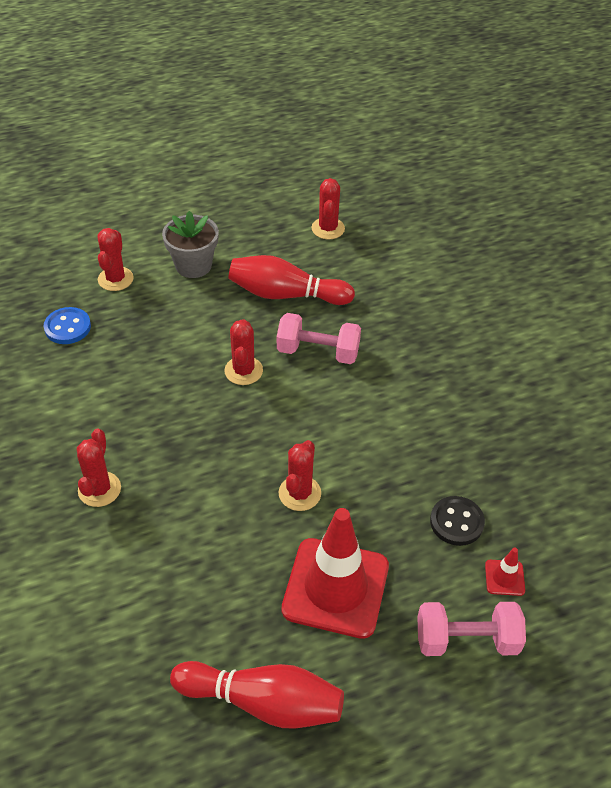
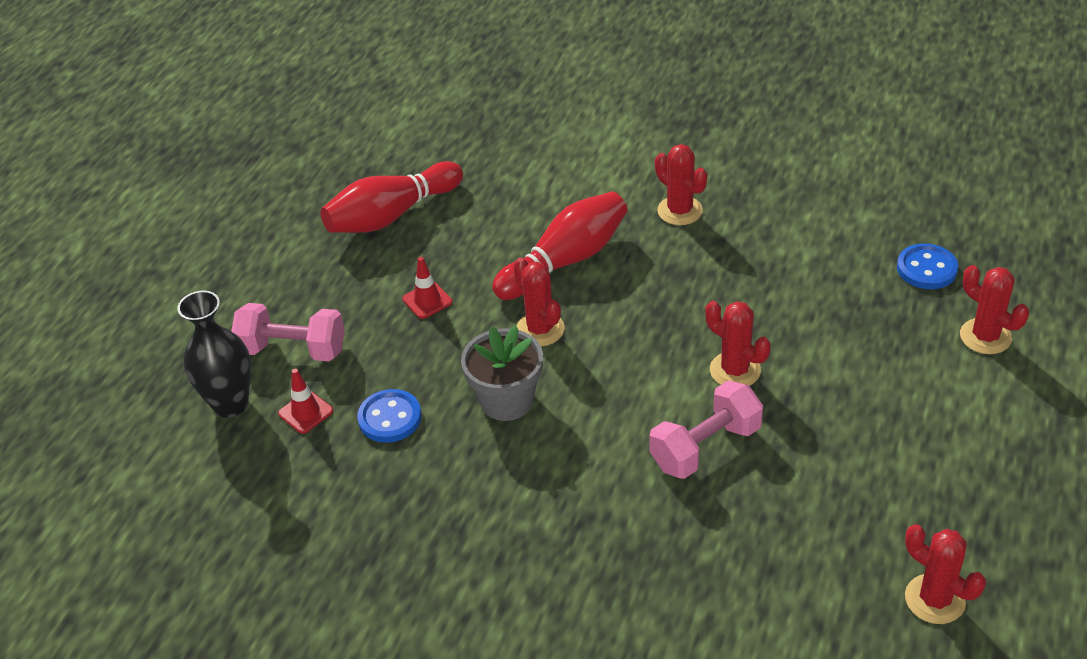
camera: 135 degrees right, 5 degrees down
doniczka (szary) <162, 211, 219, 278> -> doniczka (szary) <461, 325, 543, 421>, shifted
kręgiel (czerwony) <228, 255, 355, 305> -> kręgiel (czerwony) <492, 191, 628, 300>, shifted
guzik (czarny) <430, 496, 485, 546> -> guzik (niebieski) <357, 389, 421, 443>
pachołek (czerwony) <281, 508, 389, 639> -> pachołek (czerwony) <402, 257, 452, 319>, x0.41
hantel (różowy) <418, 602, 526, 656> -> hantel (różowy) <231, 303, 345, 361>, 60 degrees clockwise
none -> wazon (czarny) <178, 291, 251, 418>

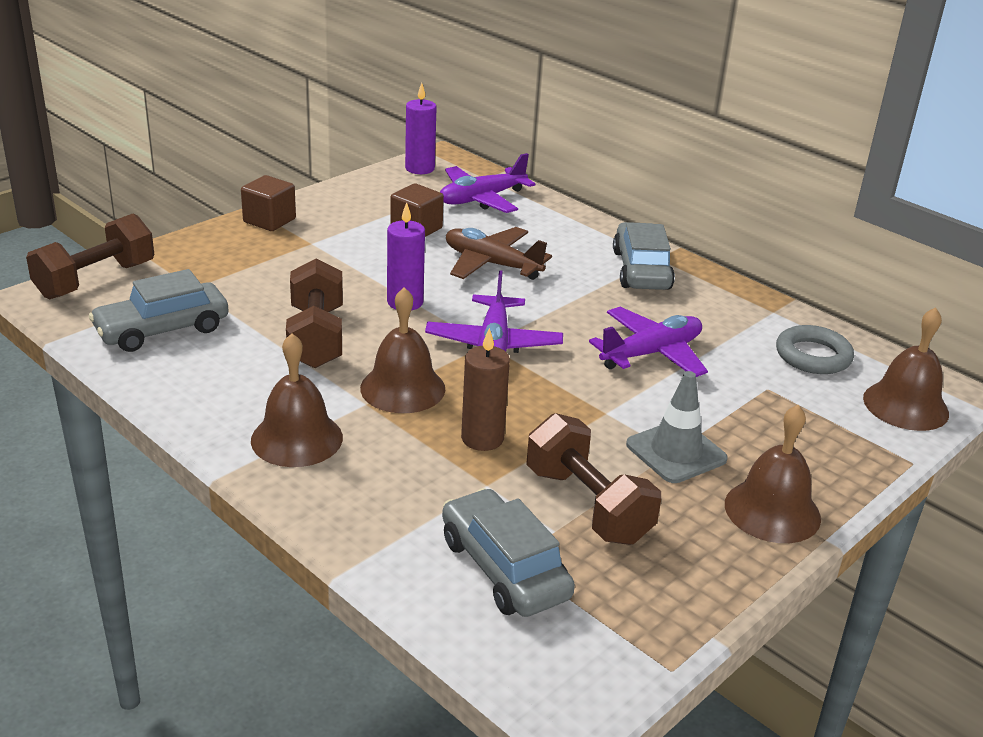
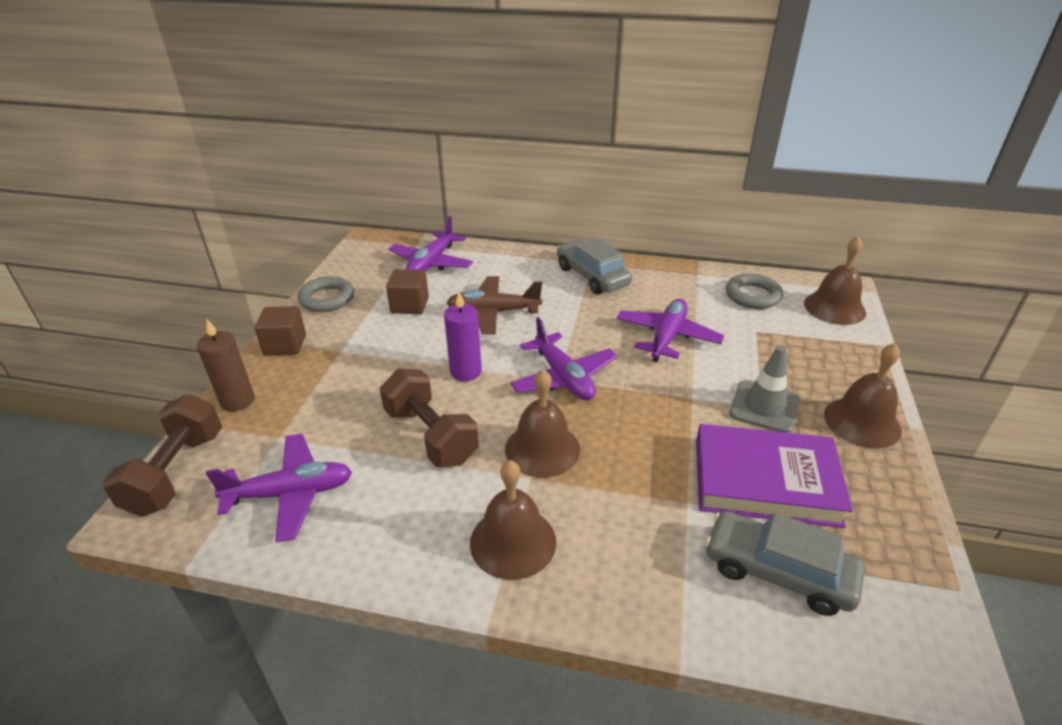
camera: 30 degrees left, 5 degrees up
świeca (fioletowy) <405, 83, 437, 174> -> none
samochód (szary) <89, 269, 229, 352> -> samolot (fioletowy) <206, 434, 352, 542>
świeca (brązowy) <461, 328, 510, 451> -> świeca (brązowy) <197, 319, 255, 411>, shifted
hantel (brązowy) <526, 413, 661, 545> -> książka (fioletowy) <696, 424, 853, 528>
none -> pierścień (szary) <298, 276, 354, 312>

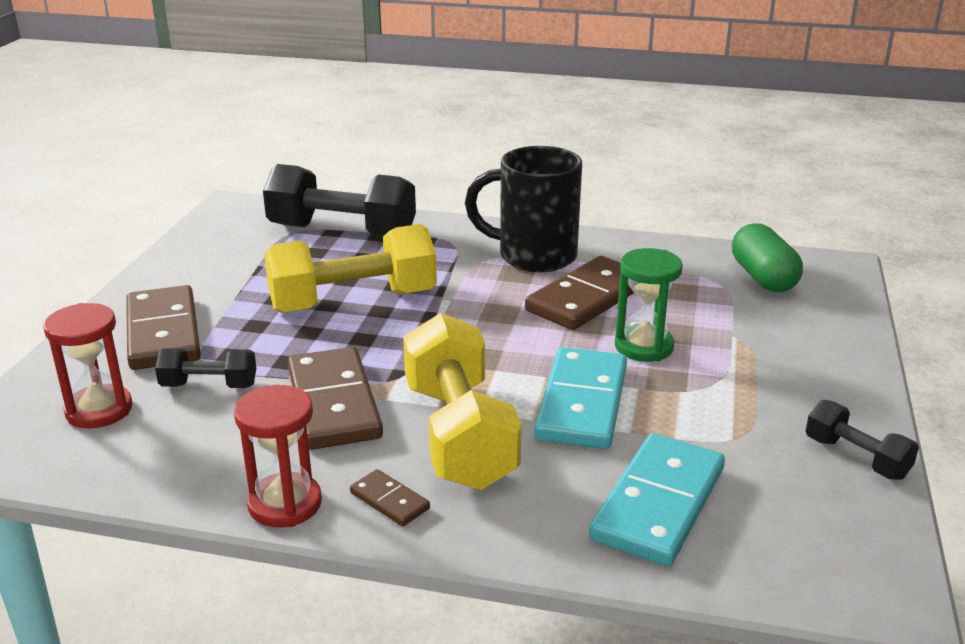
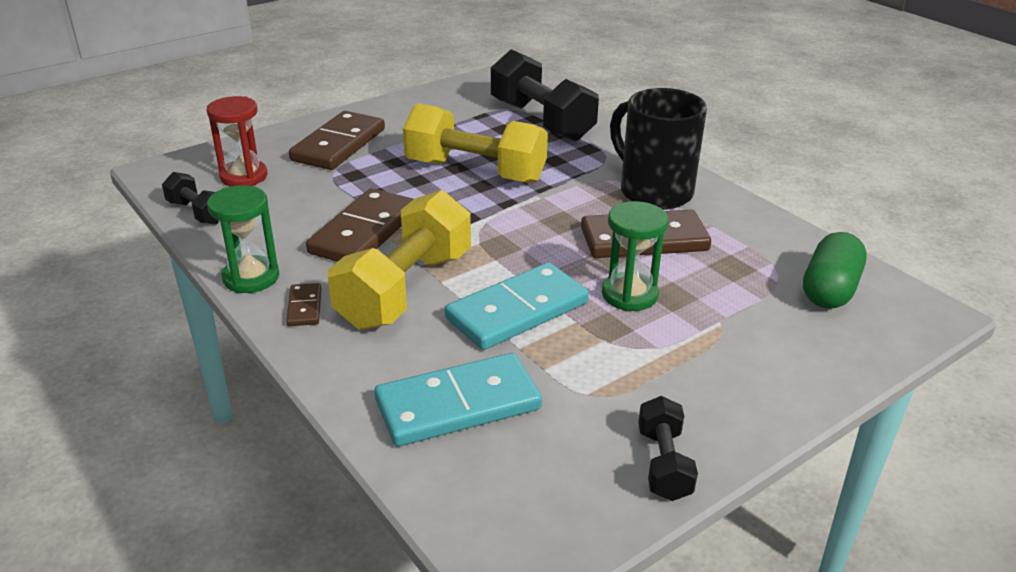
camera: 40 degrees right, 5 degrees up
hantel (czarny) <155, 348, 256, 388> -> hantel (czarny) <162, 172, 219, 225>, shifted
klepsydra (czerwony) <234, 385, 322, 527> -> klepsydra (zielony) <207, 185, 279, 293>

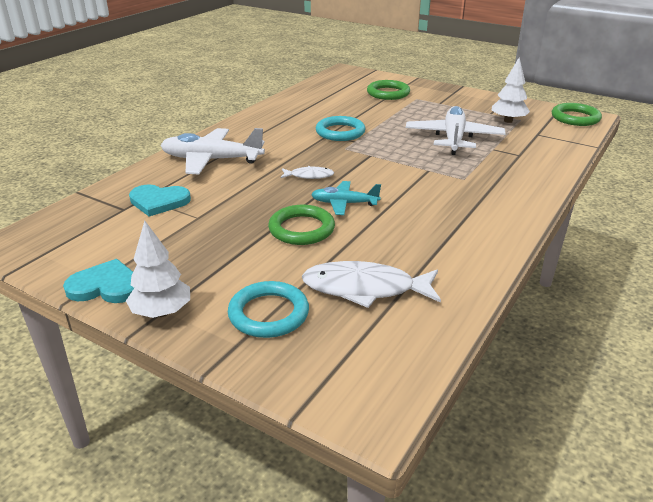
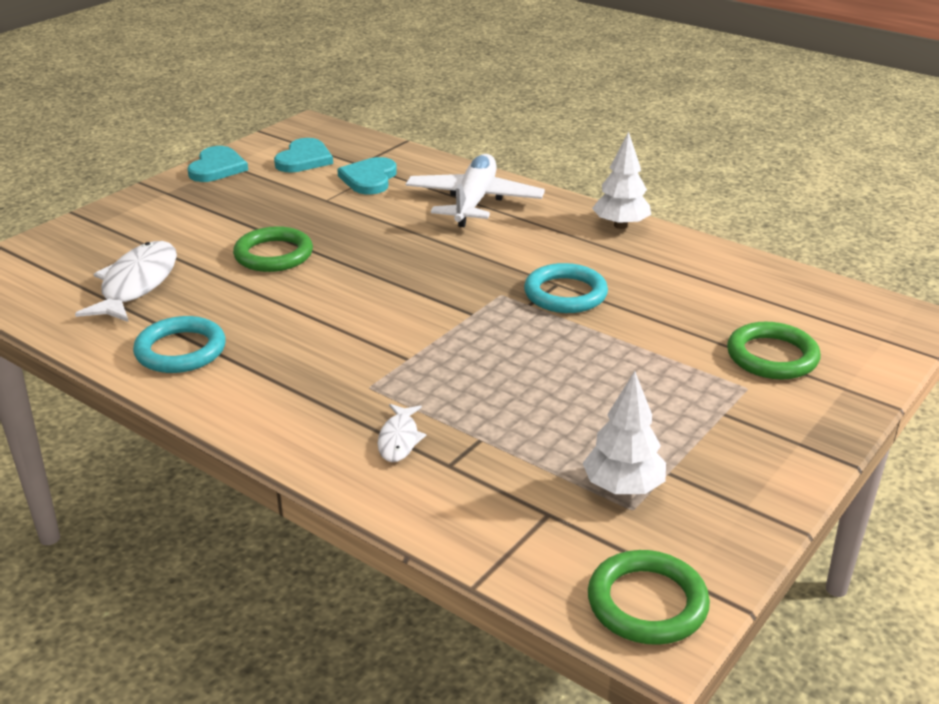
camera: 95 degrees right, 0 degrees up
samolot (biały) <406, 106, 506, 155> -> none
ryba (biały) <280, 166, 334, 179> -> ryba (biały) <378, 404, 426, 462>, shifted
samolot (turkusowy) <311, 181, 381, 215> -> none
drzewko (biały) <126, 220, 190, 318> -> drzewko (biały) <592, 131, 651, 229>, shifted
pierścień (turkusowy) <228, 281, 309, 338> -> pierścień (turkusowy) <133, 316, 226, 373>, shifted
none -> serce (turkusowy) <274, 138, 333, 173>

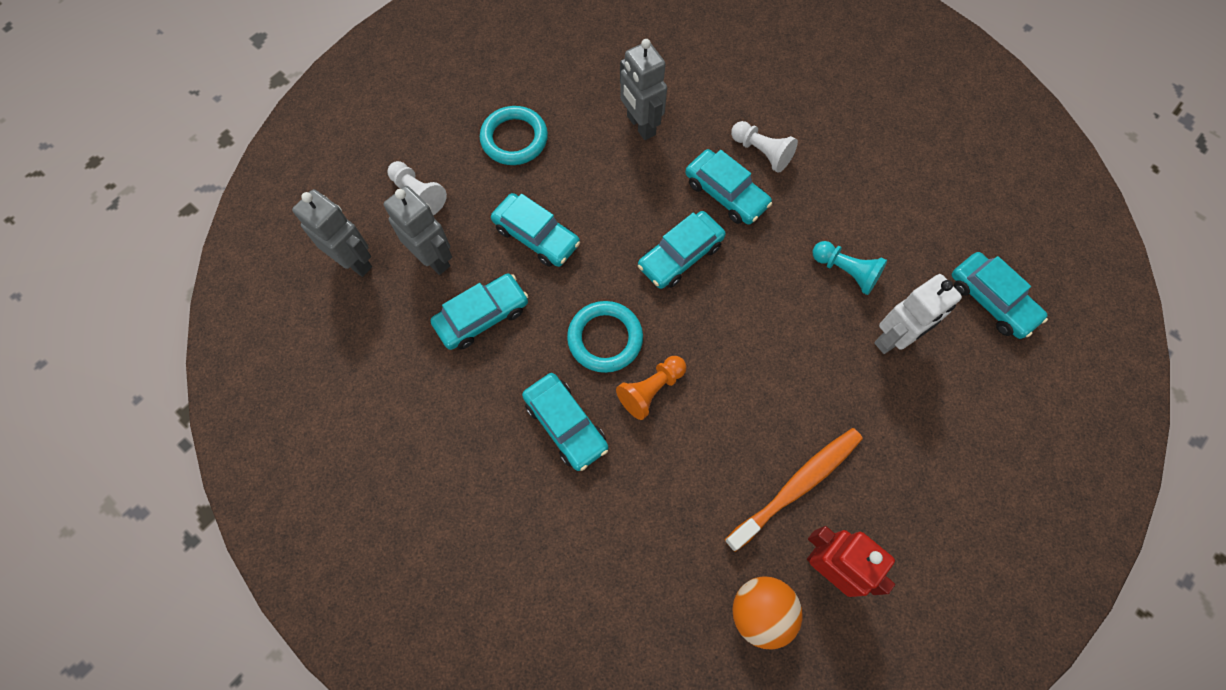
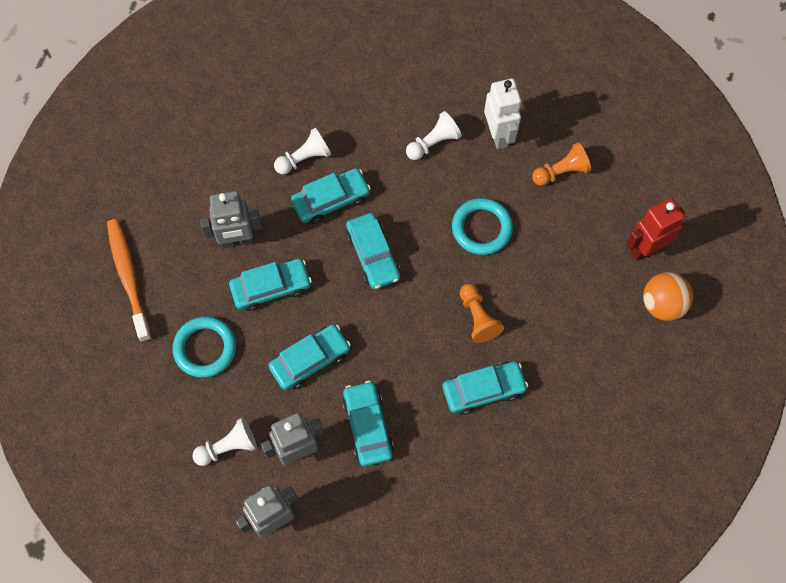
camera: 70 degrees left, 0 degrees up
pionek (turkusowy) <813, 241, 887, 295> -> pionek (biały) <406, 111, 462, 160>
samochód (turkusowy) <952, 252, 1048, 339> -> samochód (turkusowy) <229, 258, 312, 311>, shifted
pierścień (turkusowy) <567, 301, 643, 373> -> pierścień (turkusowy) <452, 198, 513, 255>, shifted
szczoteczka do zębów (pomarańczowy) <725, 428, 863, 552> -> szczoteczka do zębów (pomarańczowy) <107, 219, 152, 342>, shifted
none -> pionek (pomarańczowy) <532, 142, 591, 186>

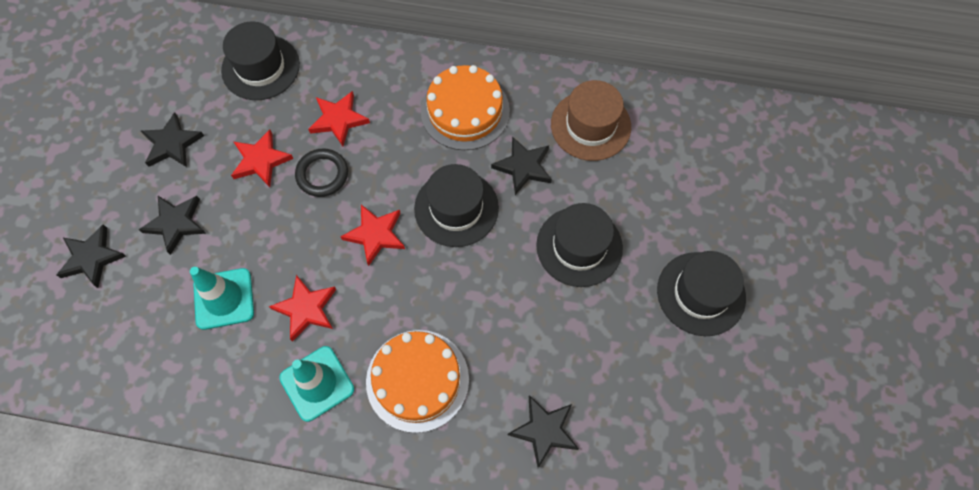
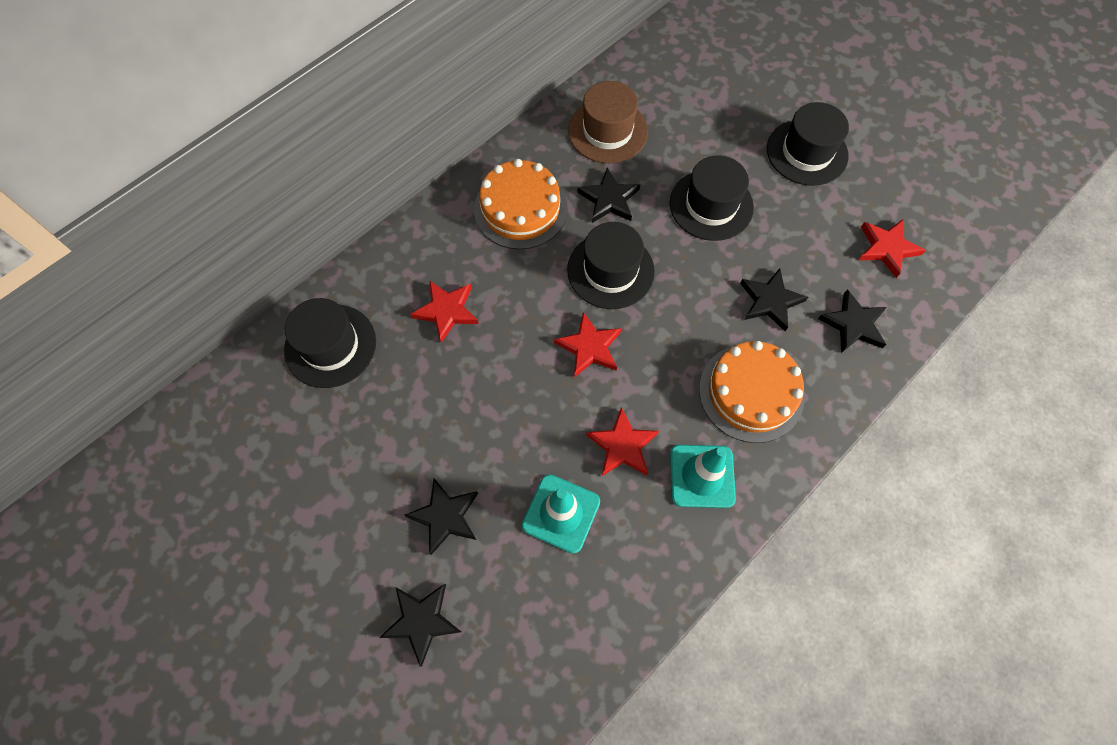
camera: 55 degrees left, 0 degrees up
gwiazda (czarny) <141, 112, 204, 167> -> gwiazda (czarny) <740, 268, 808, 331>, shifted
gwiazda (czerwony) <231, 130, 294, 187> -> gwiazda (czerwony) <859, 219, 926, 278>, shifted
pierścień (czarny) <295, 148, 348, 197> -> none

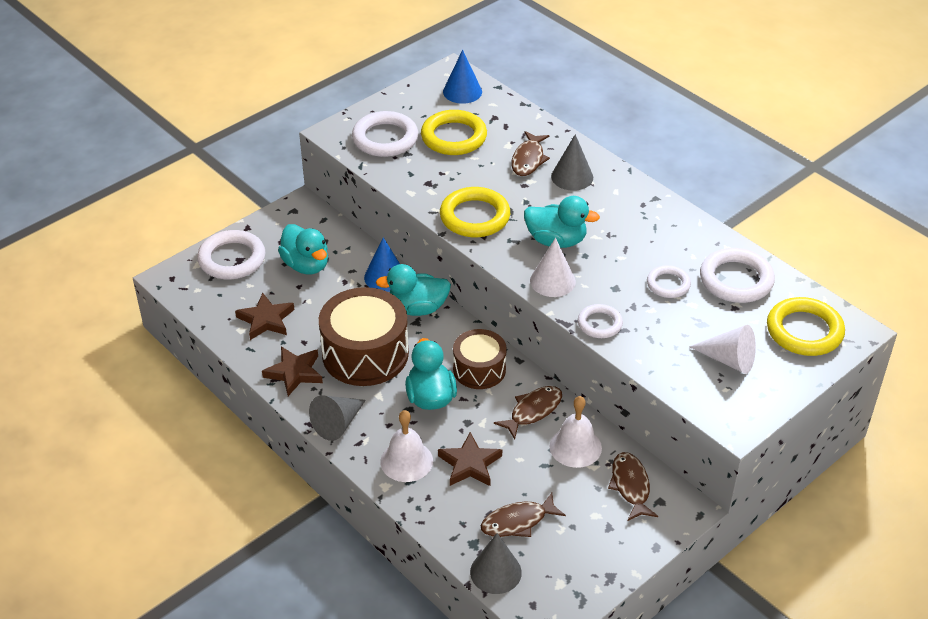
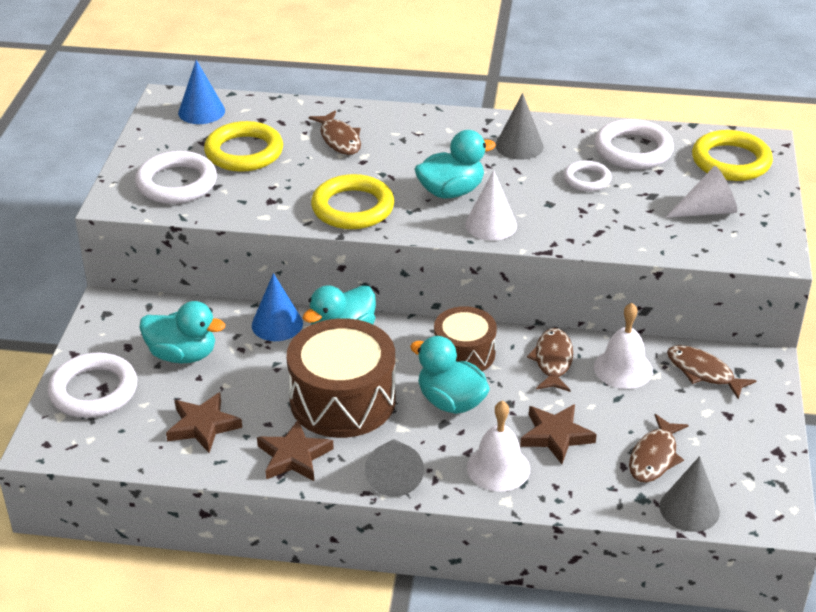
camera: 40 degrees left, 5 degrees down
stożek (szary) <551, 134, 593, 191> -> stożek (szary) <495, 93, 544, 160>, shifted
pierścień (biały) <578, 304, 623, 338> -> none

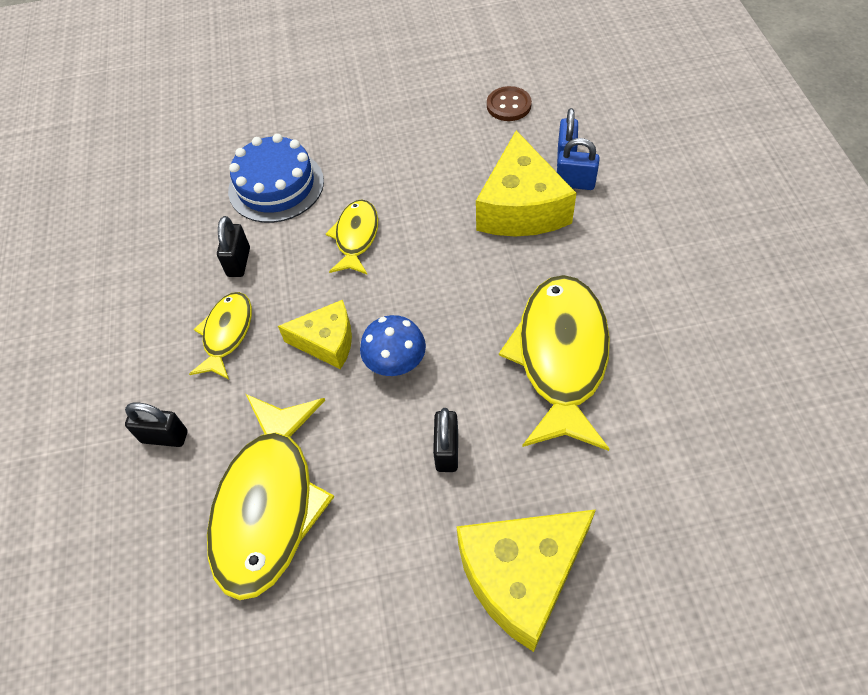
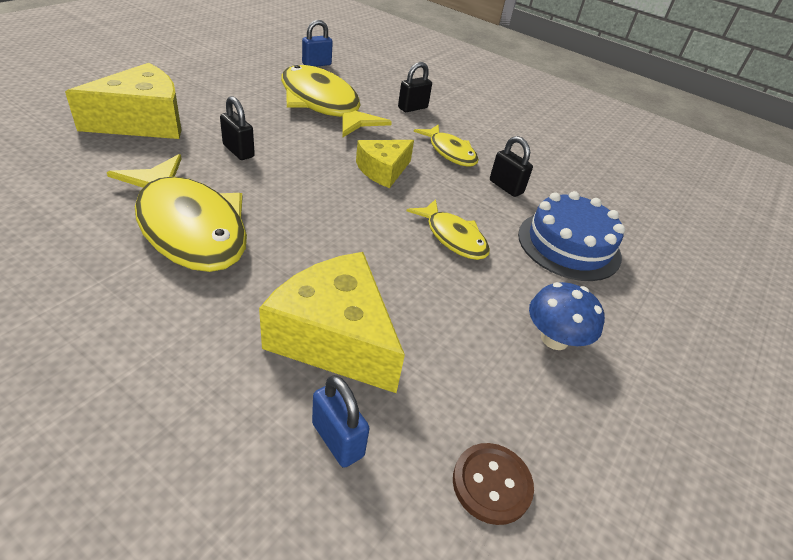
camera: 125 degrees right, 15 degrees down
kłódka (niebieski) <557, 138, 600, 190> -> kłódka (niebieski) <302, 20, 333, 67>, shifted
grzyb (niebieski) <360, 315, 426, 376> -> grzyb (niebieski) <529, 282, 605, 350>, shifted
ser (żółty) <456, 509, 596, 652> -> ser (żółty) <65, 63, 181, 139>, 45 degrees clockwise

